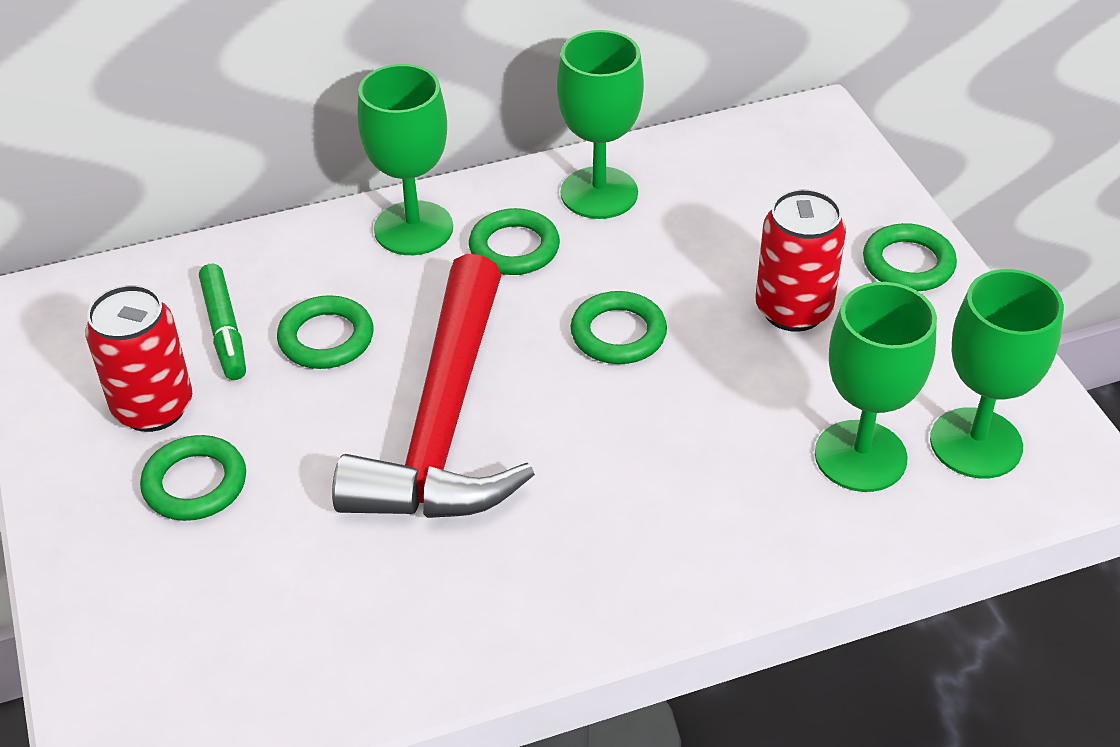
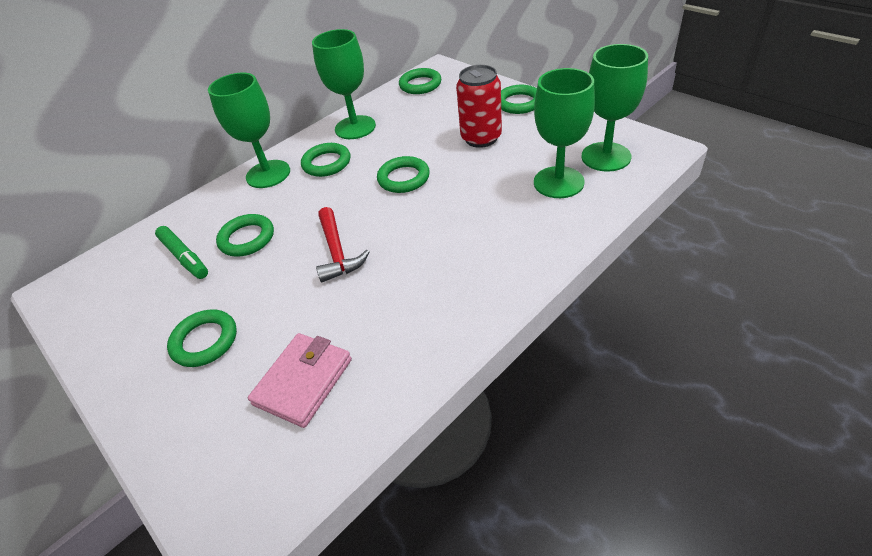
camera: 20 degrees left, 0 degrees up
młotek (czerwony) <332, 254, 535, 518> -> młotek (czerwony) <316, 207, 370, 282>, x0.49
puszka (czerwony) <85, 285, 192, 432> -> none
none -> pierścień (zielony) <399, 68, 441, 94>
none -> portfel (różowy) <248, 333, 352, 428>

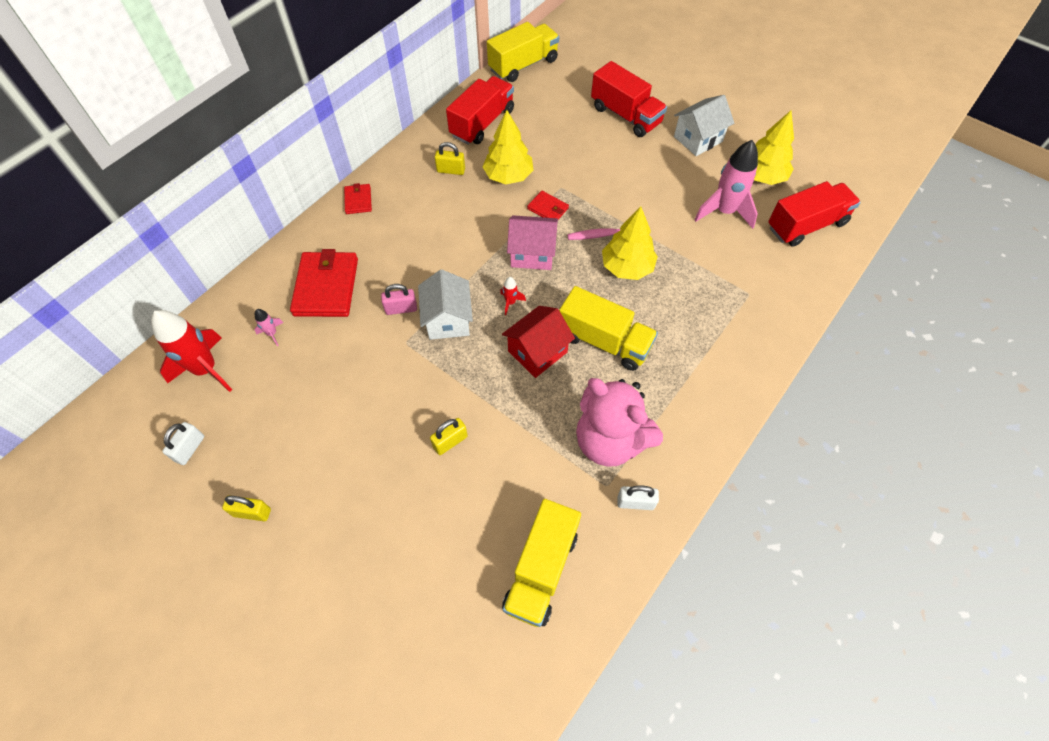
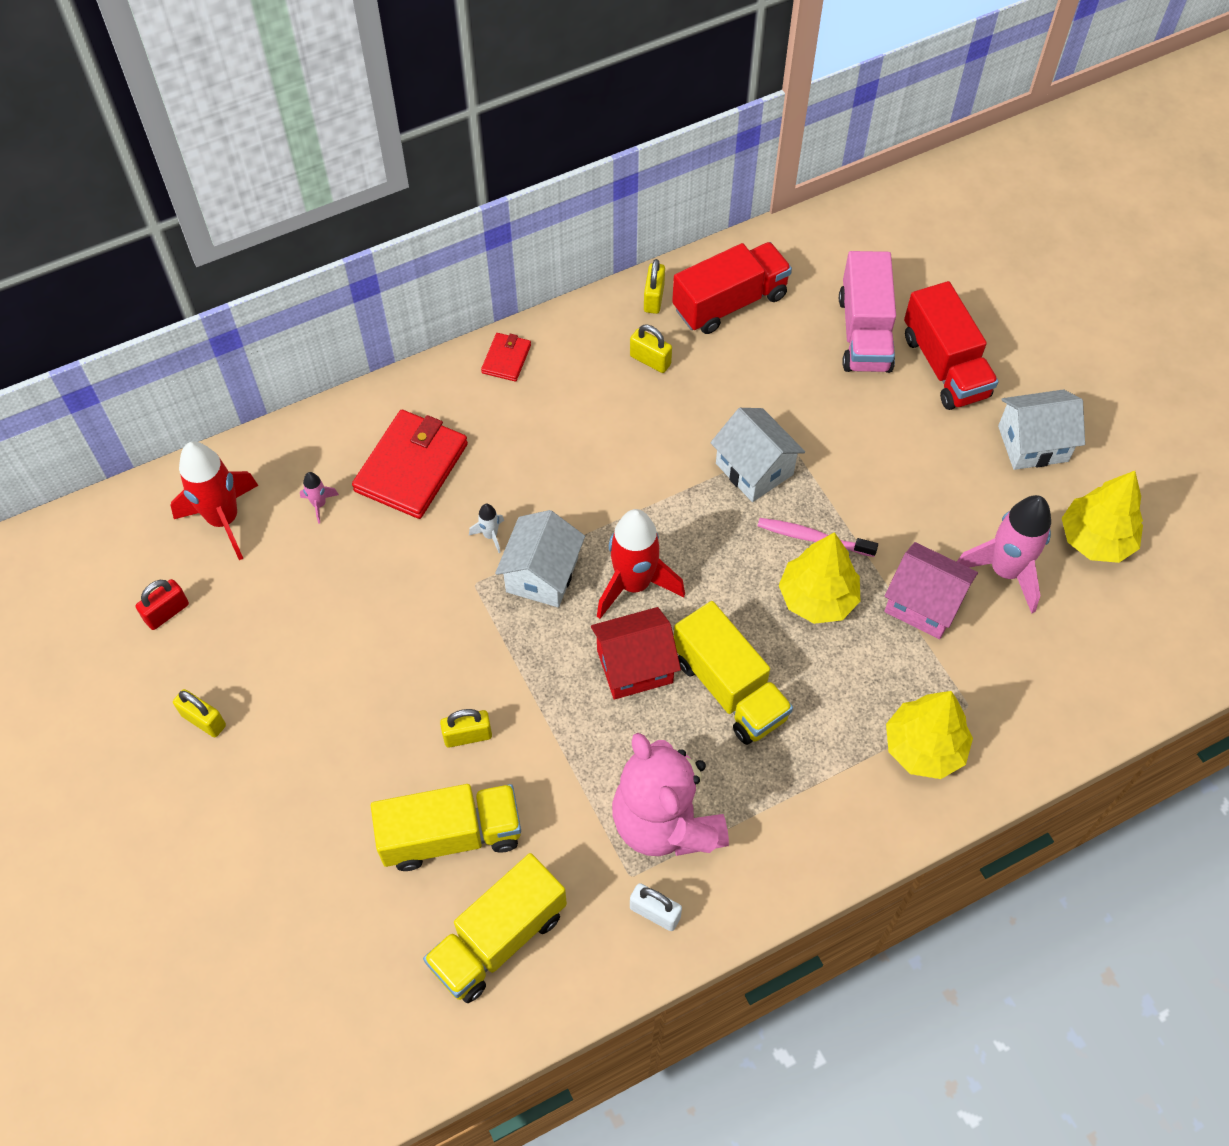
camera: 25 degrees right, 0 degrees up
ciężarówka (żółty) <487, 22, 559, 82> -> ciężarówka (żółty) <371, 784, 521, 871>, shifted
drzewko (żółty) <483, 110, 533, 184> -> drzewko (żółty) <886, 691, 973, 779>, shifted
ciężarówka (czerwony) <768, 181, 861, 247> -> none
portfel (czerwony) <527, 191, 569, 219> -> domek (biały) <710, 408, 805, 502>
domek (różowy) <507, 215, 558, 270> -> domek (różowy) <884, 542, 978, 639>, shifted
rakieta (czerwony) <500, 277, 526, 315> -> rakieta (czerwony) <597, 509, 685, 619>, x2.31
kłódka (różowy) <381, 284, 417, 315> -> rakieta (biały) <469, 504, 504, 553>
kłódka (biały) <162, 422, 204, 465> -> kłódka (czerwony) <136, 579, 189, 630>
none -> ciężarówka (różowy) <839, 251, 896, 373>
none -> kłódka (żółty) <644, 259, 665, 314>

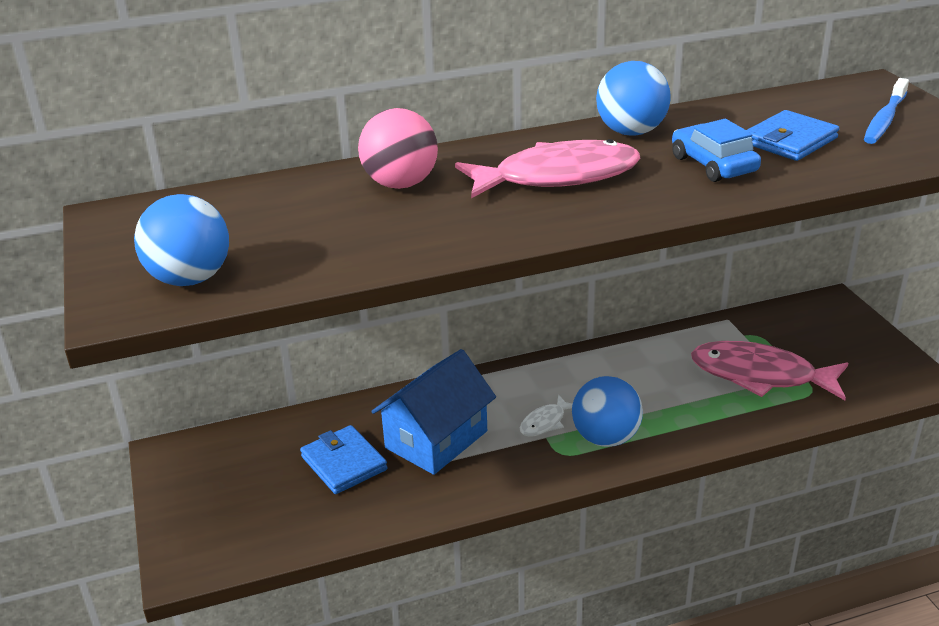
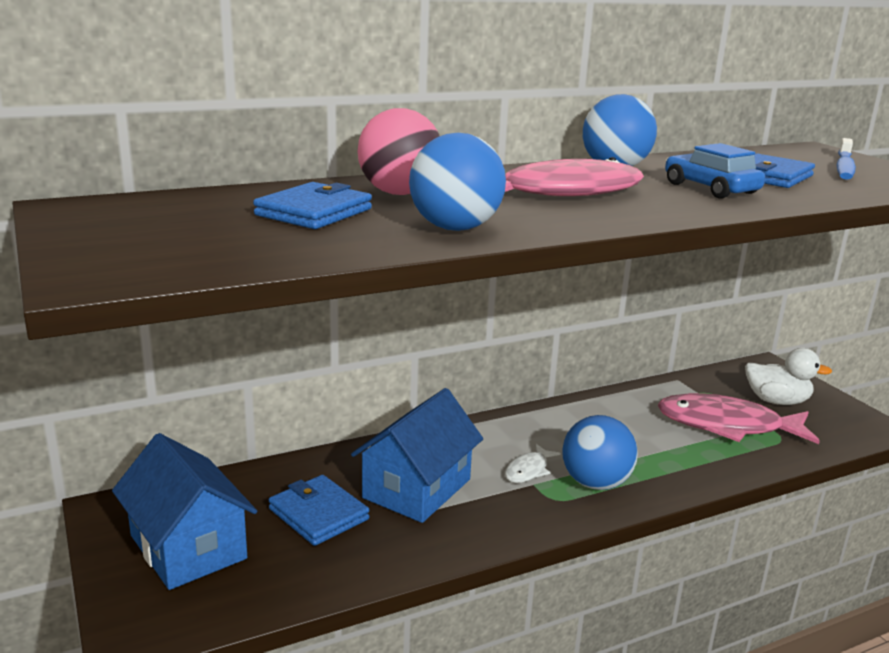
camera: 10 degrees left, 10 degrees down
piłka (niebieski) <134, 194, 229, 286> -> piłka (niebieski) <409, 133, 506, 231>, shifted
none -> portfel (niebieski) <253, 182, 372, 229>
none -> kaczka (biały) <745, 348, 832, 405>
none -> domek (niebieski) <112, 433, 257, 590>

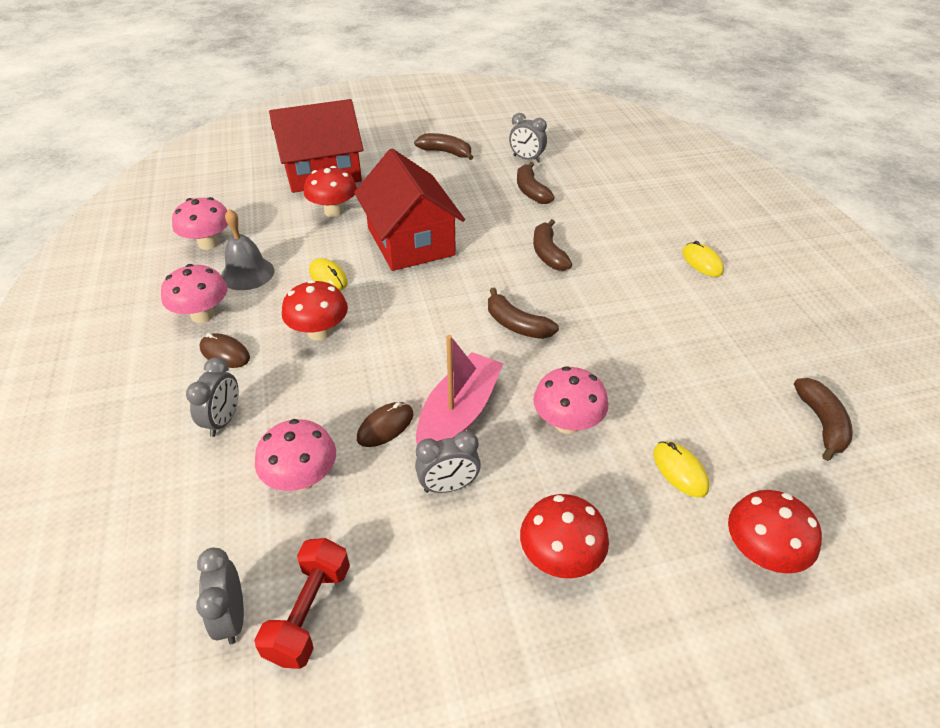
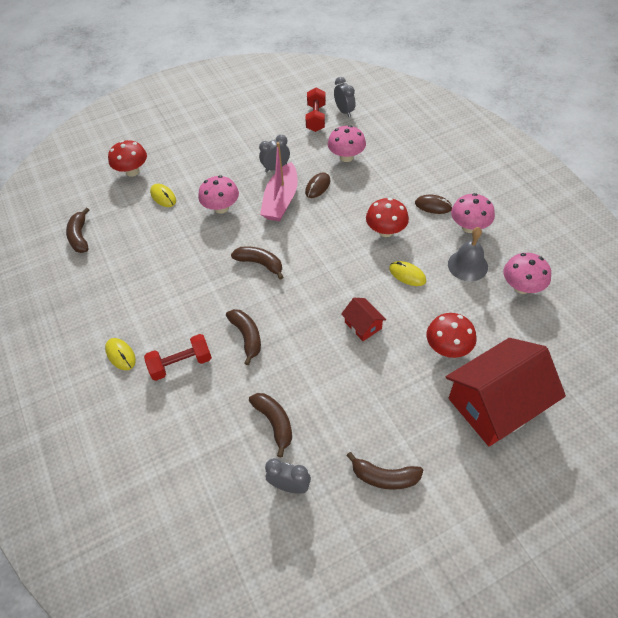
camera: 170 degrees right, 10 degrees up
domek (czerwony) <354, 149, 465, 271> -> domek (czerwony) <341, 298, 387, 341>, x0.44
budzik (szary) <186, 357, 239, 437> -> none
grzyb (czerwony) <520, 494, 609, 578> -> none
none -> hantel (czerwony) <144, 334, 212, 381>

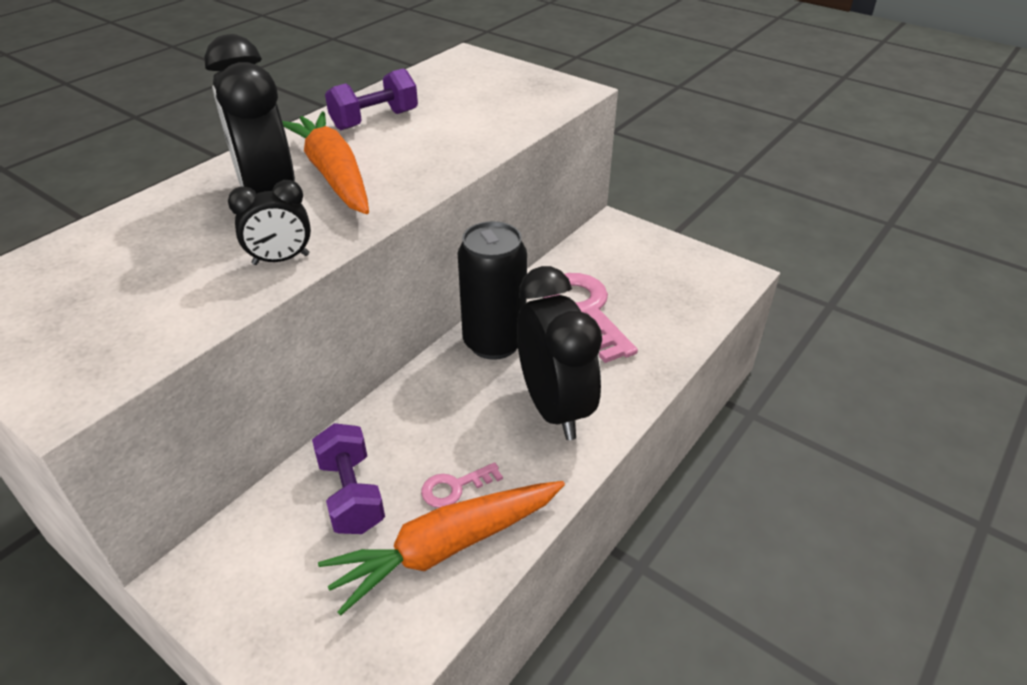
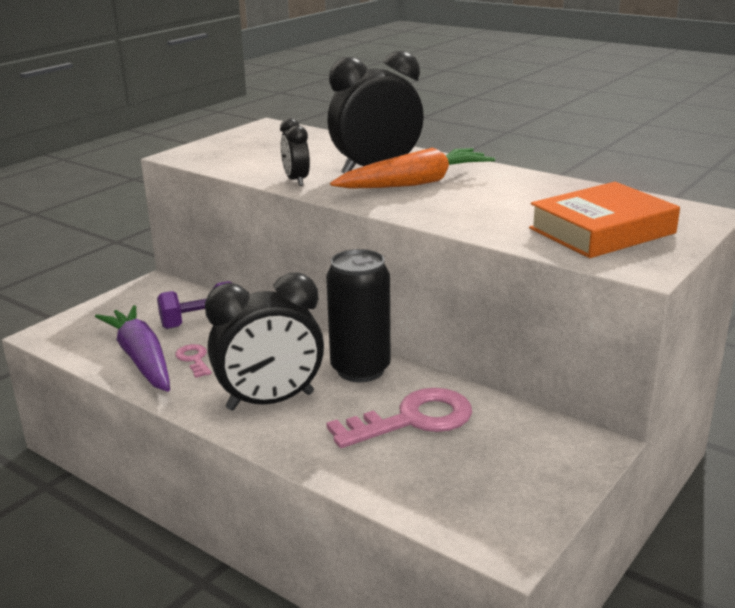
camera: 90 degrees right, 15 degrees down
hantel (fioletowy) <325, 68, 418, 130> -> none
marchewka (pomarańczowy) <318, 481, 565, 616> -> marchewka (fioletowy) <95, 305, 170, 392>
none -> książka (pomarańczowy) <529, 182, 680, 258>

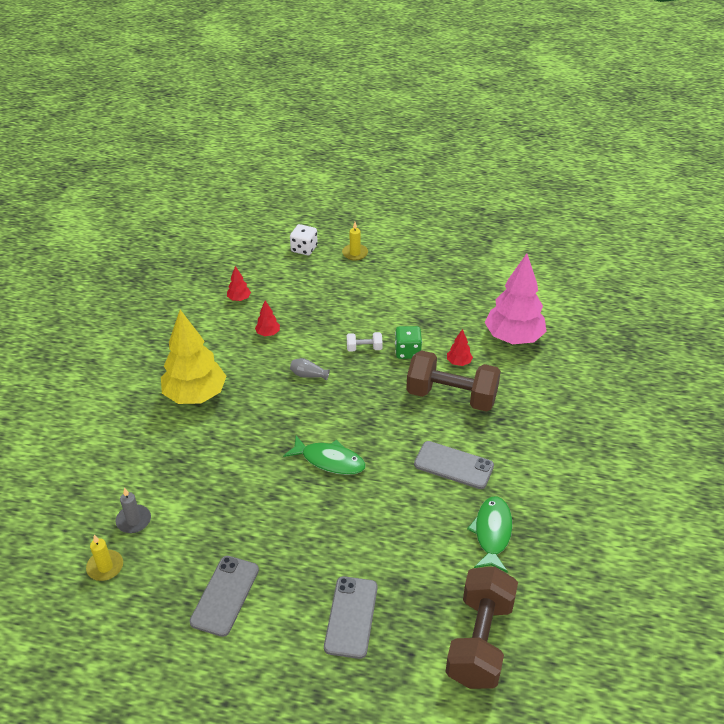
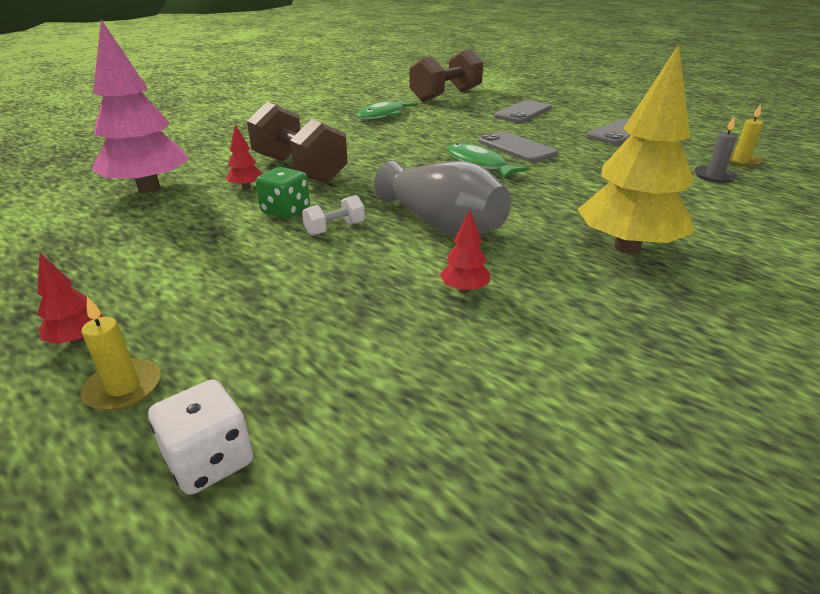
camera: 150 degrees left, 10 degrees down
drzewko (czerwony) <227, 266, 251, 301> -> drzewko (czerwony) <37, 253, 104, 344>, shifted
hantel (biały) <347, 332, 382, 352> -> hantel (biały) <302, 195, 365, 236>, 60 degrees counterclockwise
wazon (szary) <290, 358, 330, 381> -> wazon (szary) <374, 161, 511, 236>, x2.42
telefon (szary) <414, 441, 494, 489> -> telefon (szary) <478, 131, 558, 163>, shifted

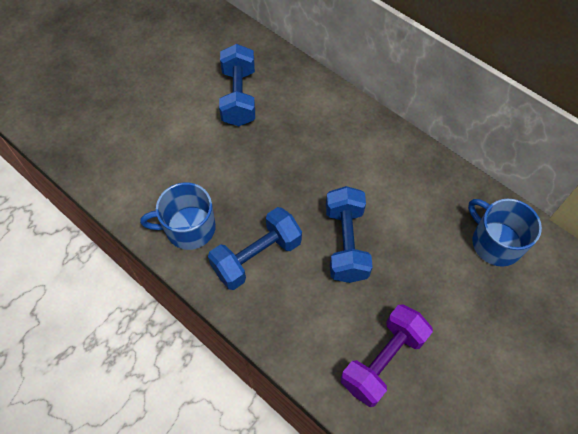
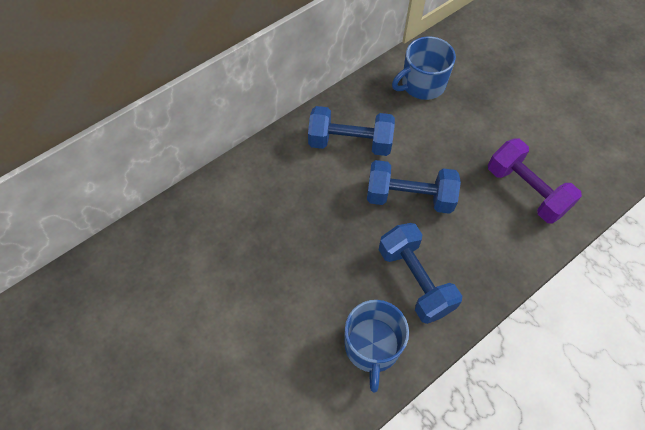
camera: 80 degrees left, 0 degrees up
hantel (niebieski) <219, 44, 255, 126> -> hantel (niebieski) <308, 106, 395, 156>, shifted

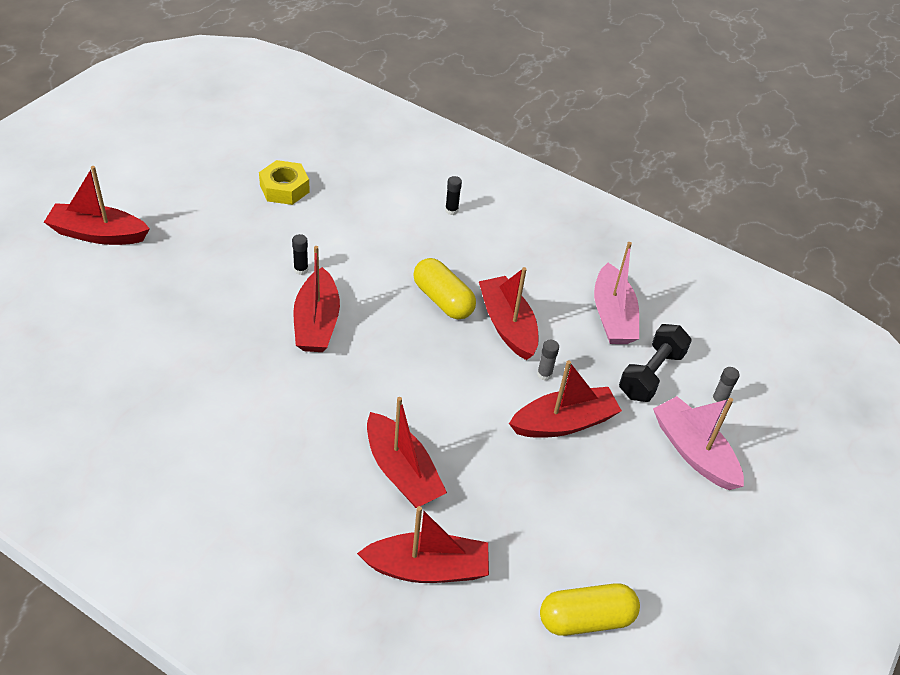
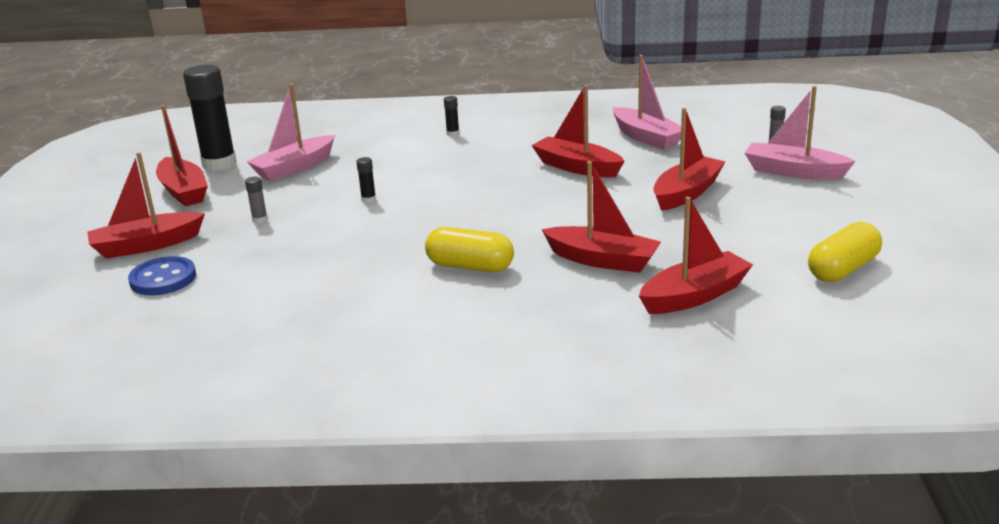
camera: 25 degrees left, 20 degrees down
nakrętka (żółty) <259, 160, 310, 205> -> łódka (różowy) <246, 84, 335, 181>
łódka (czerwony) <293, 246, 340, 352> -> łódka (czerwony) <156, 105, 208, 207>, shifted
kapsułka (żółty) <413, 258, 476, 319> -> kapsułka (żółty) <425, 227, 514, 272>, shifted
hantel (czarny) <619, 324, 692, 402> -> none
klej w sztyfcie (szary) <537, 340, 559, 380> -> klej w sztyfcie (szary) <245, 177, 268, 223>, shifted
none -> klej w sztyfcie (czarny) <183, 65, 237, 171>
none -> guzik (niebieski) <128, 256, 196, 295>

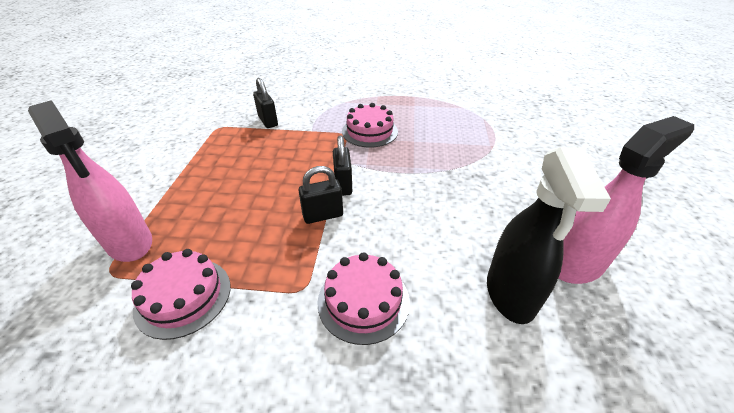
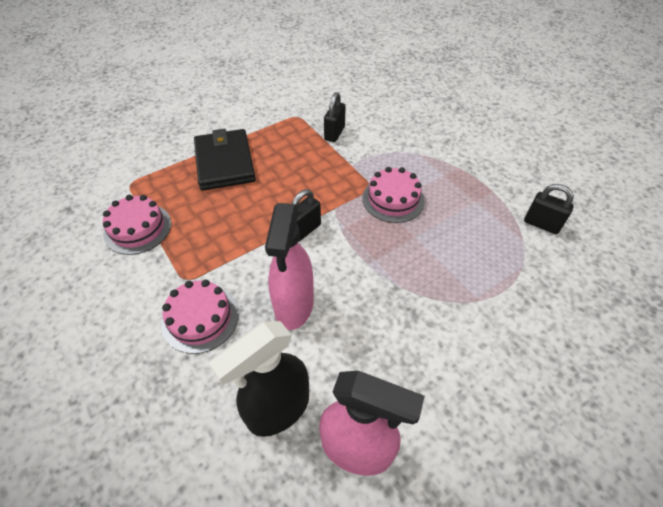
camera: 50 degrees right, 10 degrees up
spryskiwacz (różowy) <28, 100, 152, 262> -> spryskiwacz (różowy) <265, 203, 314, 330>, shifted
kłódka (czarny) <298, 166, 343, 224> -> kłódka (czarny) <524, 184, 574, 234>, shifted
none -> portfel (czarny) <194, 128, 256, 191>

